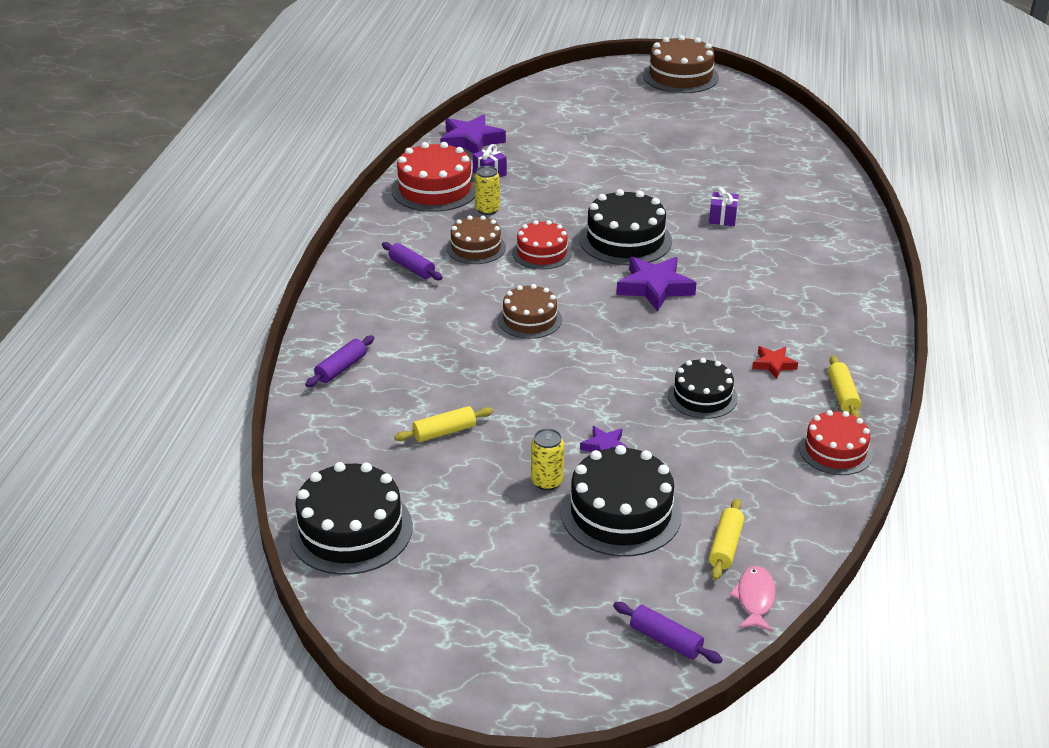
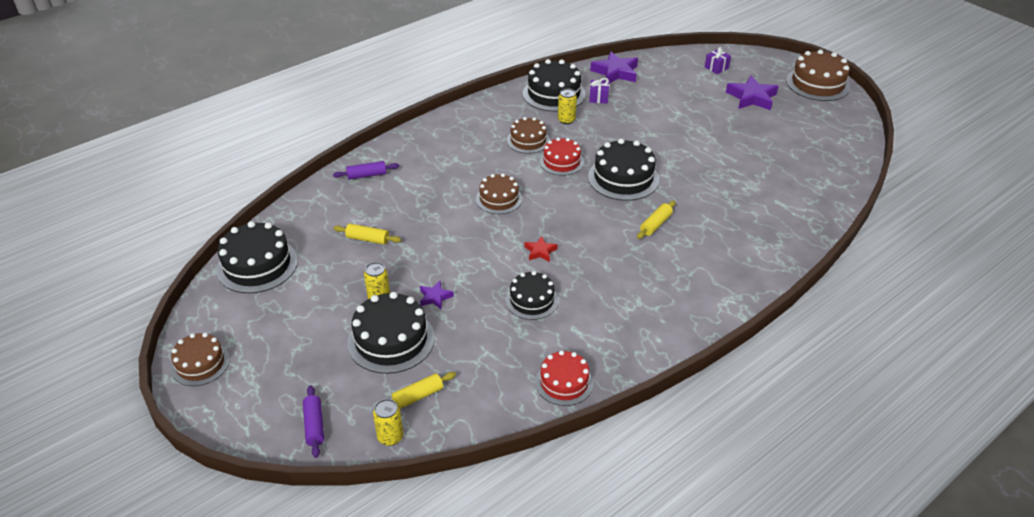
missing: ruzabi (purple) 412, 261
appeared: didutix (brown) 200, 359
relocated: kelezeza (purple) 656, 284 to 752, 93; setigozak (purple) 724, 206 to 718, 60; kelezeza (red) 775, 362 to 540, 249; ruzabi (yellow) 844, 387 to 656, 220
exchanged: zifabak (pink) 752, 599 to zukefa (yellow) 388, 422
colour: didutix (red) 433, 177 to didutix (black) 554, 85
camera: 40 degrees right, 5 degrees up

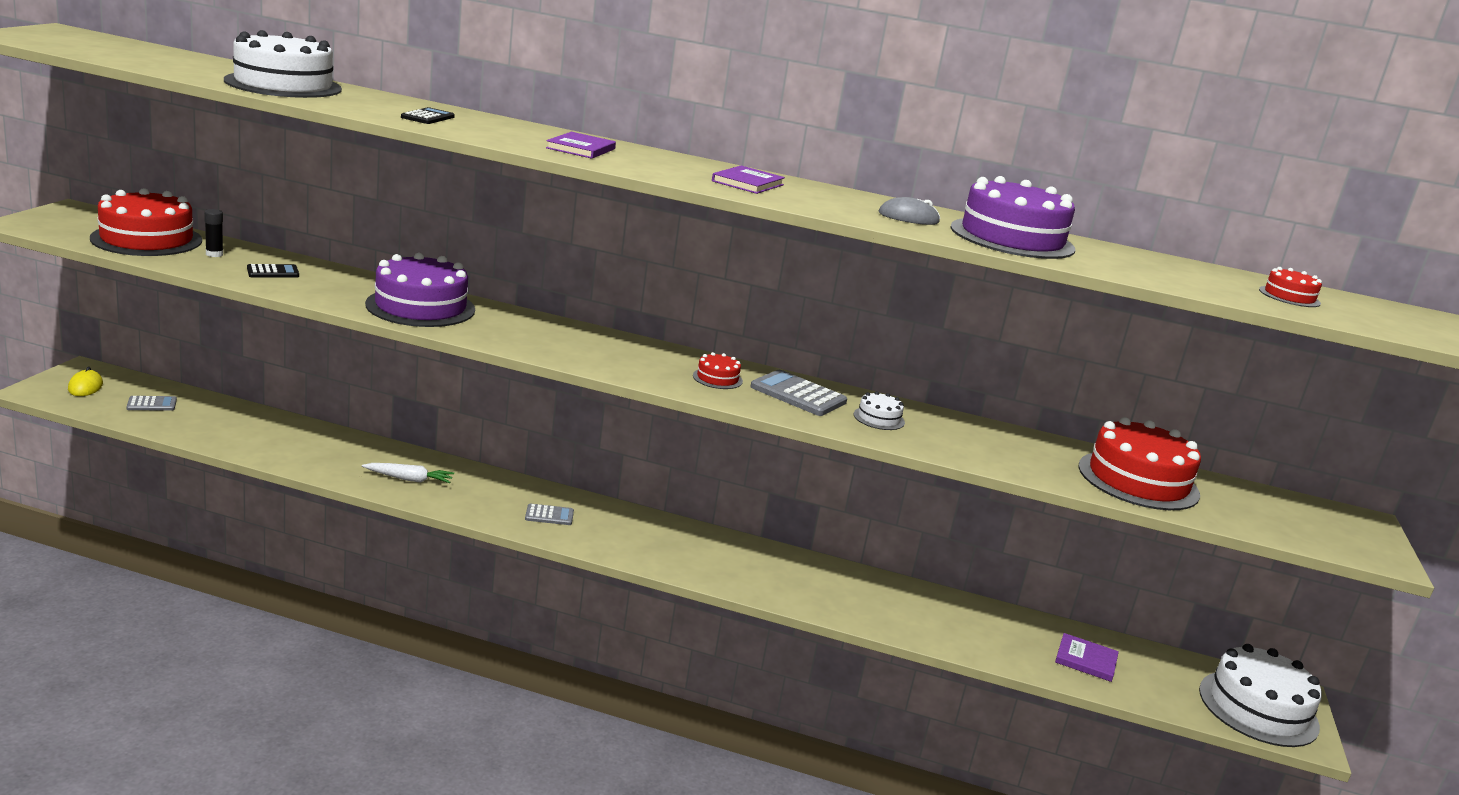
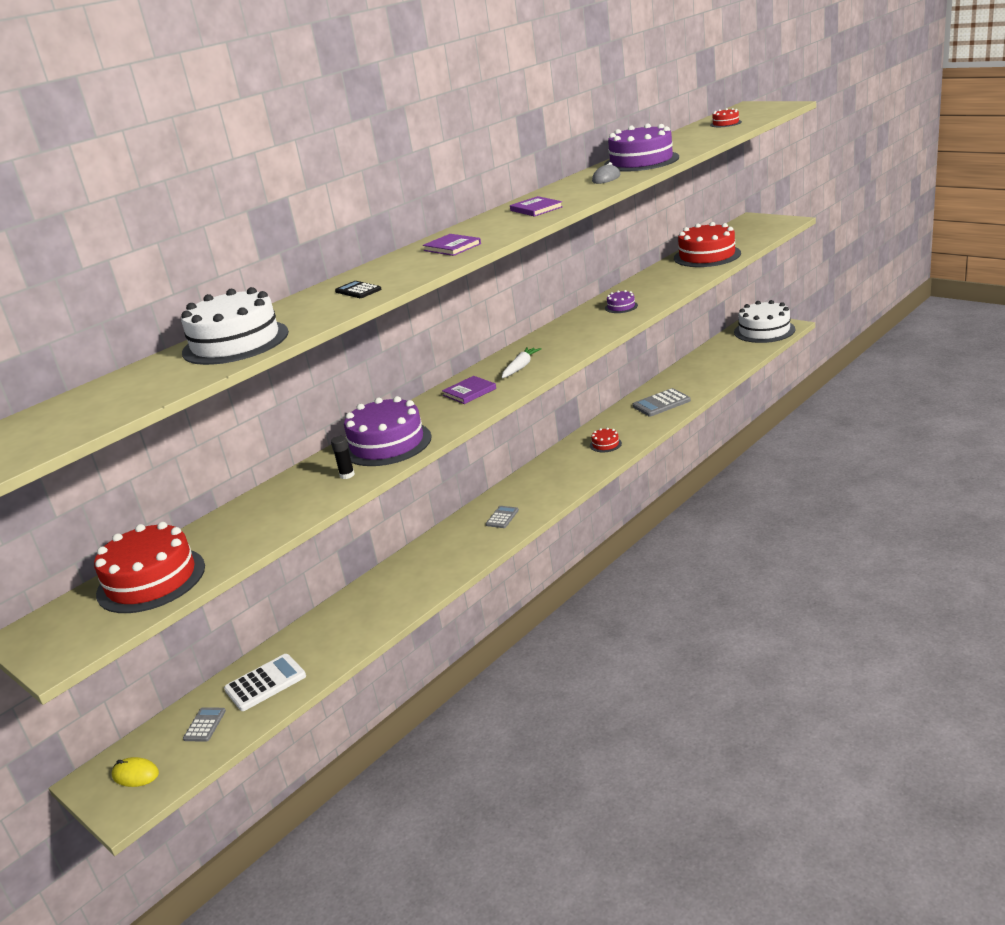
missing: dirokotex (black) 273, 270
appeared: dirokotex (white) 265, 682
relocated: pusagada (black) 213, 233 to 343, 457; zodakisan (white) 408, 473 to 522, 362; didutix (red) 718, 370 to 606, 440; dirokotex (grey) 798, 393 to 661, 402; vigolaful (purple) 1087, 657 to 469, 390
colour: didutix (white) 879, 410 to didutix (purple) 621, 301
camera: 55 degrees left, 5 degrees up

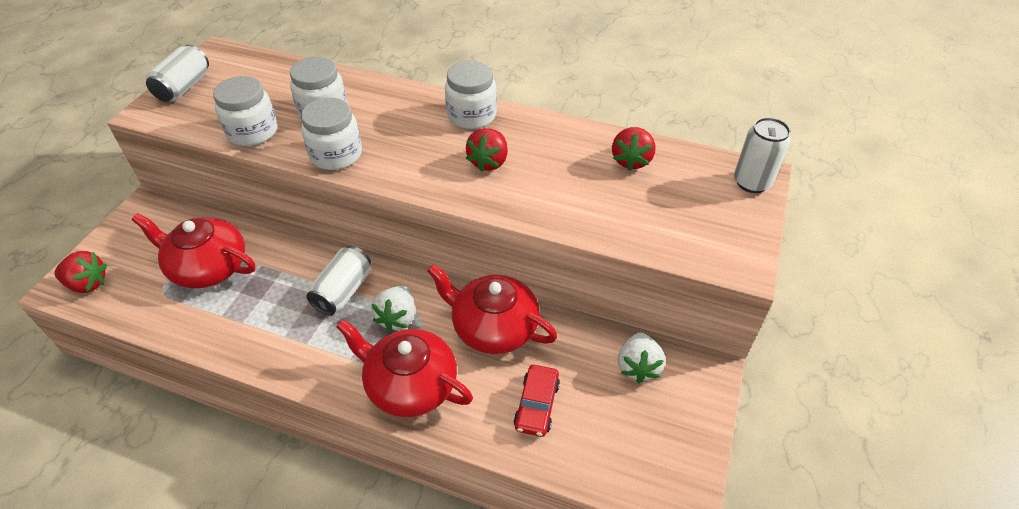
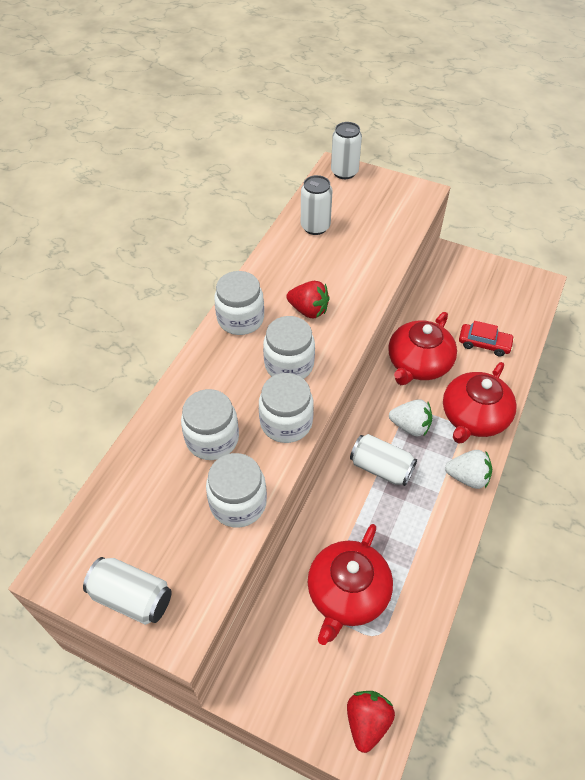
appeared: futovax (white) 289, 347
relocated: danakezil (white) 641, 357 to 468, 469
exchanged: danakezil (red) 634, 149 to zukefa (white) 317, 205
camera: 85 degrees left, 5 degrees up

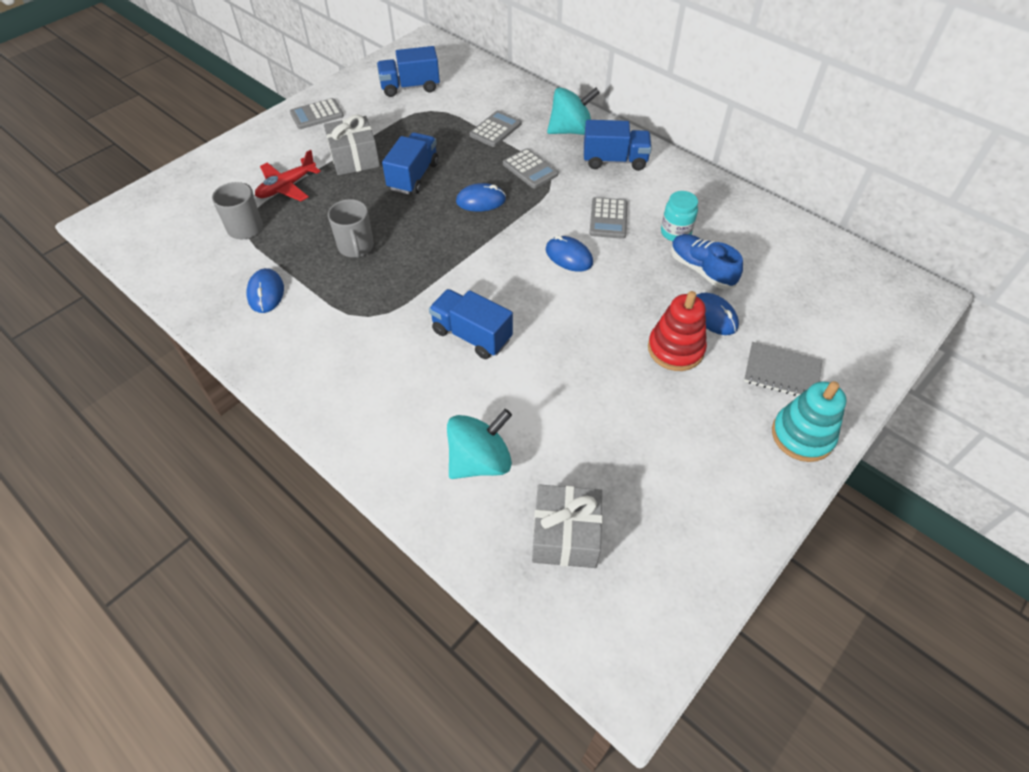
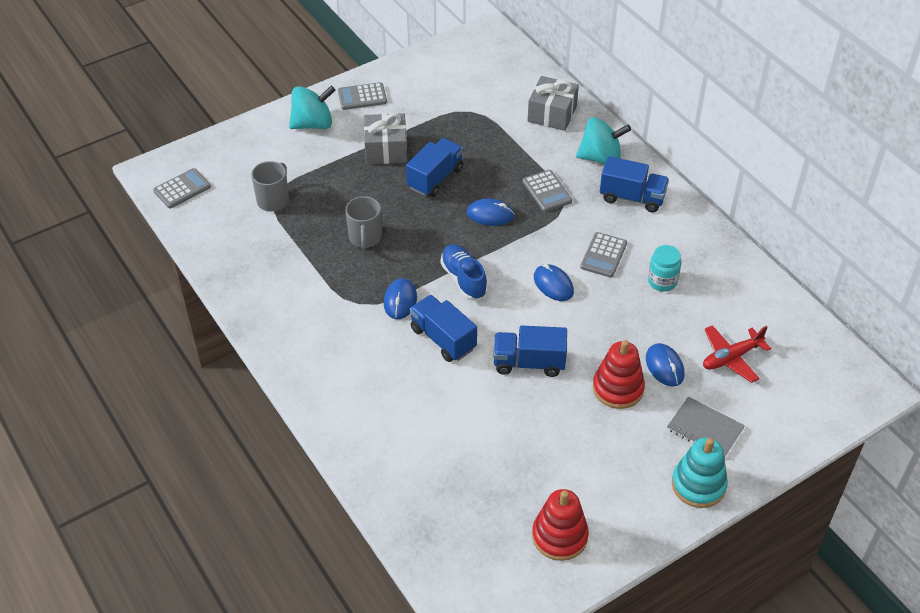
appeared: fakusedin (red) 560, 525
relocated: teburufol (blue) 265, 290 to 400, 298; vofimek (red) 288, 175 to 737, 354; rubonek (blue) 408, 71 to 530, 351; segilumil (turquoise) 479, 444 to 312, 107; dirokotex (grey) 495, 128 to 182, 188; setigozak (grey) 567, 526 to 553, 103; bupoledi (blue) 707, 261 to 464, 272
camera: 15 degrees right, 5 degrees down

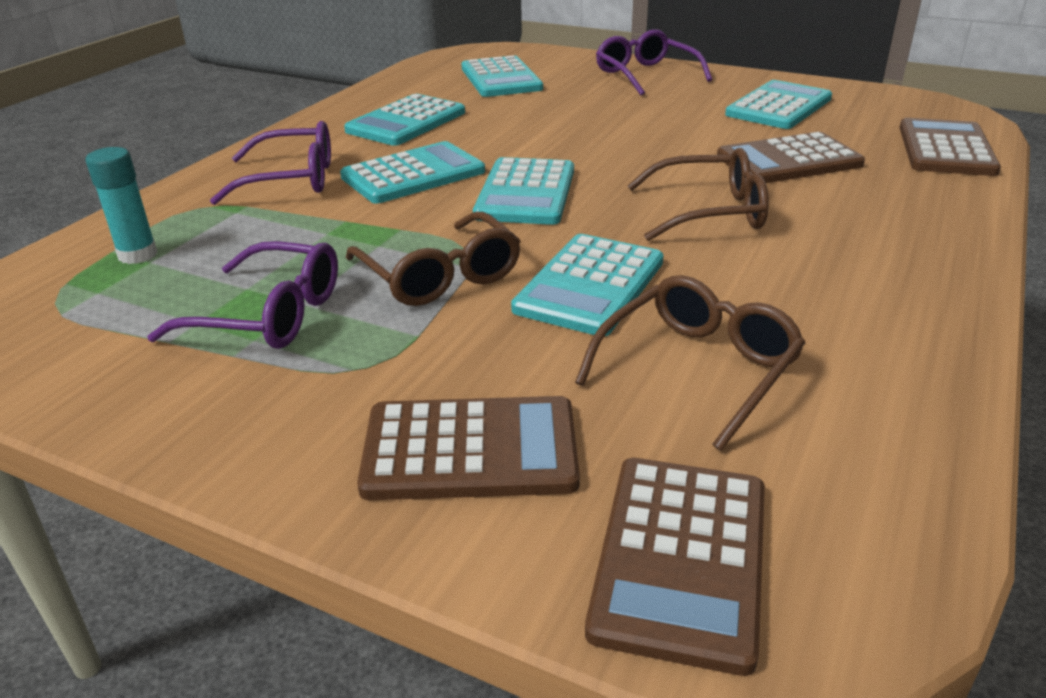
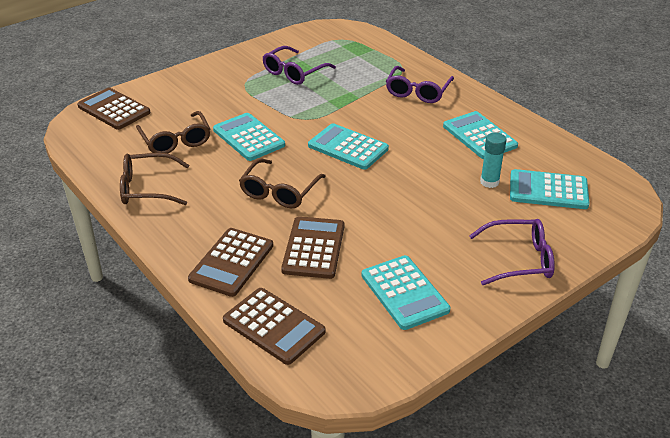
missing: dirokotex (turquoise) 412, 172
relocated: pusagada (turquoise) 121, 205 to 493, 160; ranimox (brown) 433, 259 to 154, 179; dirokotex (brown) 468, 448 to 230, 262
camera: 115 degrees right, 5 degrees up

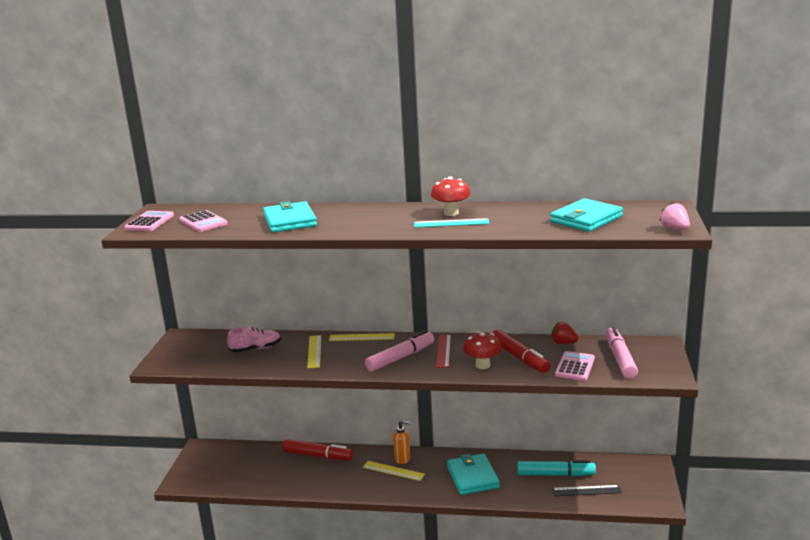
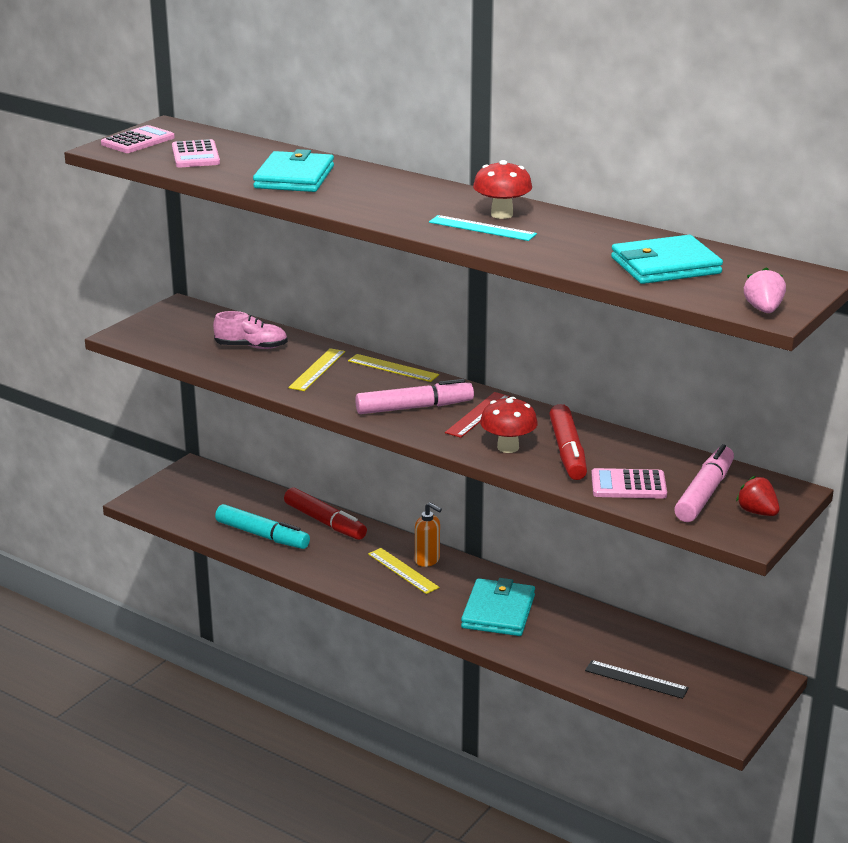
relocated: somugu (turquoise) 556, 468 to 262, 526; danakezil (red) 565, 333 to 758, 496
spun: dirokotex (pink) 575, 366 = 629, 483 135 degrees counterclockwise
camera: 25 degrees right, 5 degrees up

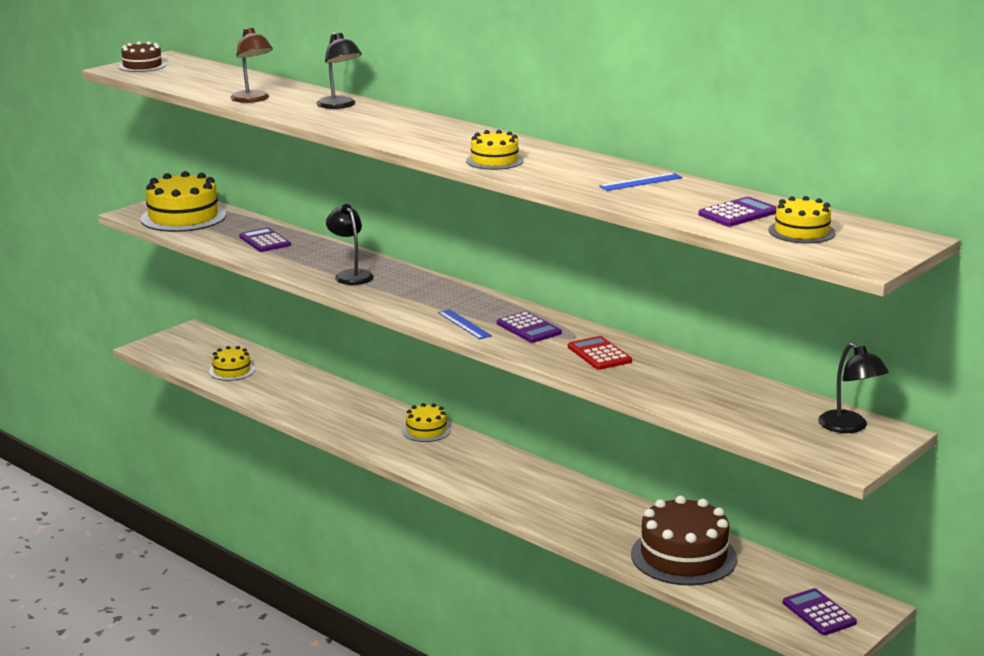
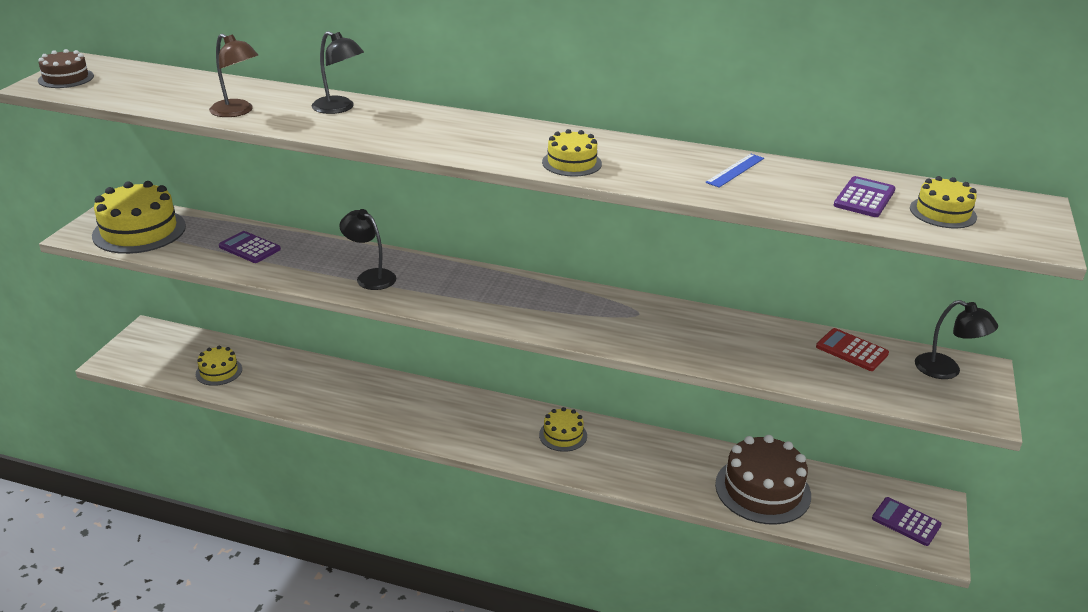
missing: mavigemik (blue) 465, 324; dirokotex (purple) 529, 327
relocated: didutix (yellow) 426, 422 to 563, 429; dirokotex (red) 600, 353 to 852, 349
camera: 25 degrees left, 10 degrees up

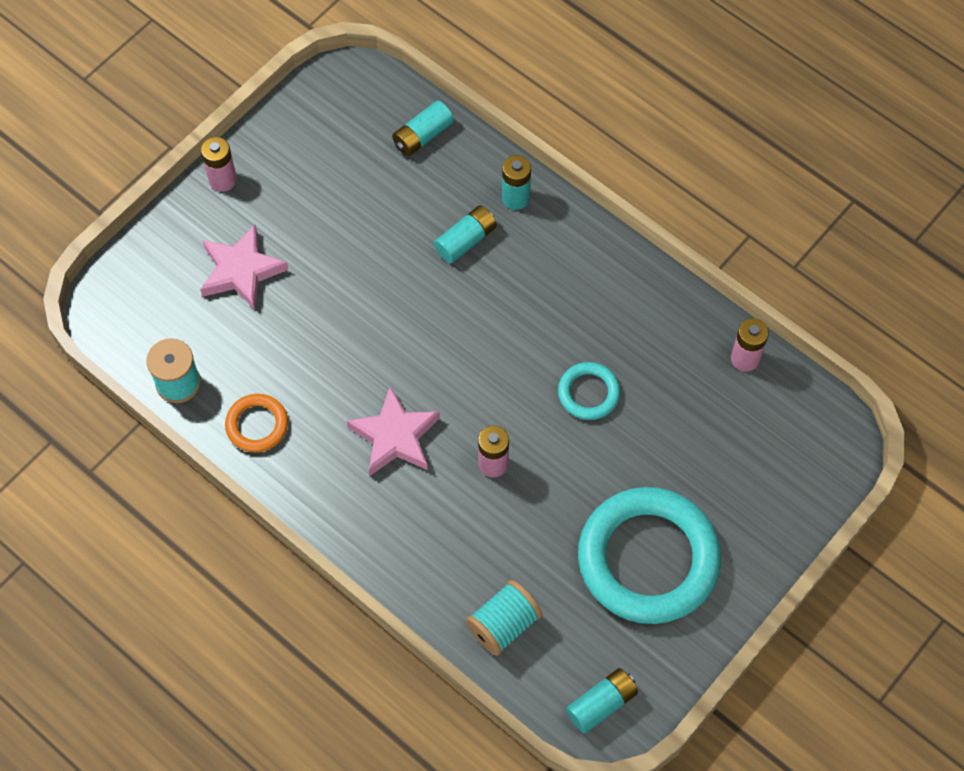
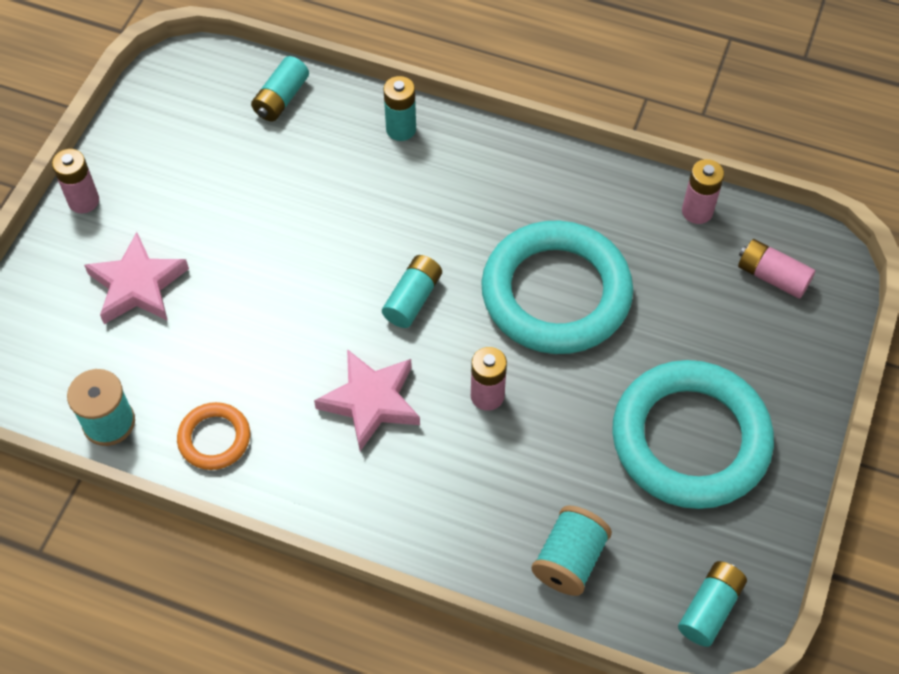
appeared: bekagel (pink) 776, 269
relocated: bekagel (turquoise) 465, 234 to 412, 291
size: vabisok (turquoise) 589, 391 = 557, 287 x2.19
camera: 20 degrees left, 5 degrees down

